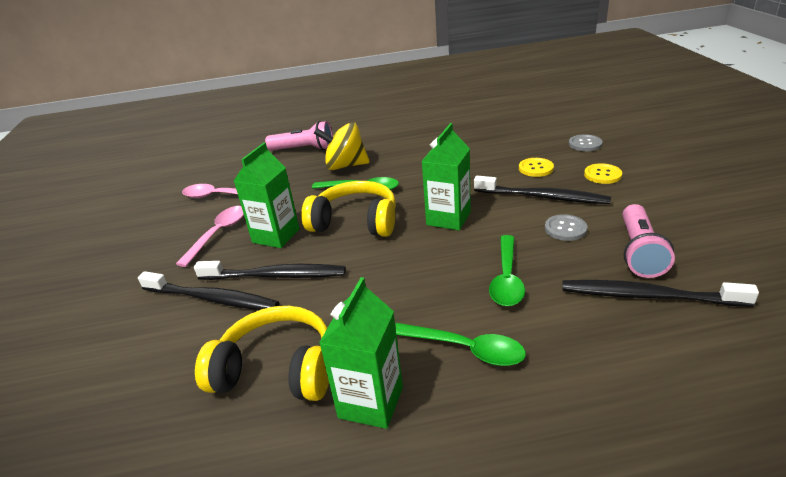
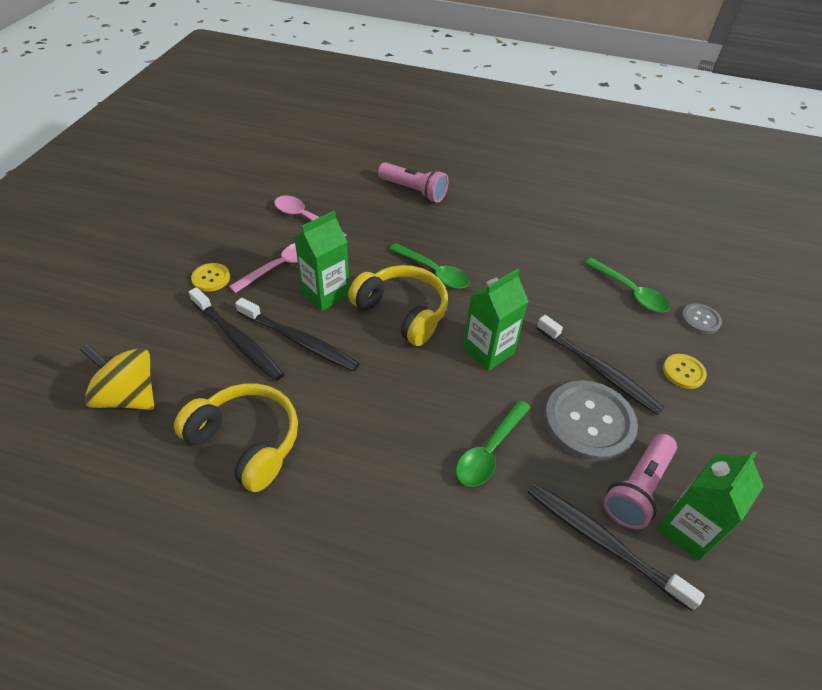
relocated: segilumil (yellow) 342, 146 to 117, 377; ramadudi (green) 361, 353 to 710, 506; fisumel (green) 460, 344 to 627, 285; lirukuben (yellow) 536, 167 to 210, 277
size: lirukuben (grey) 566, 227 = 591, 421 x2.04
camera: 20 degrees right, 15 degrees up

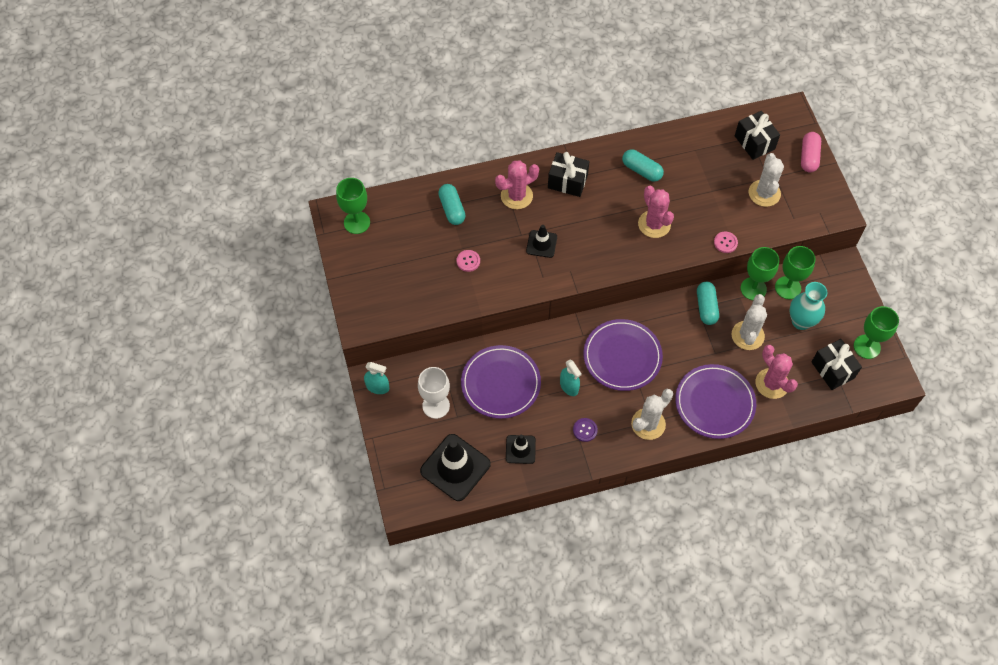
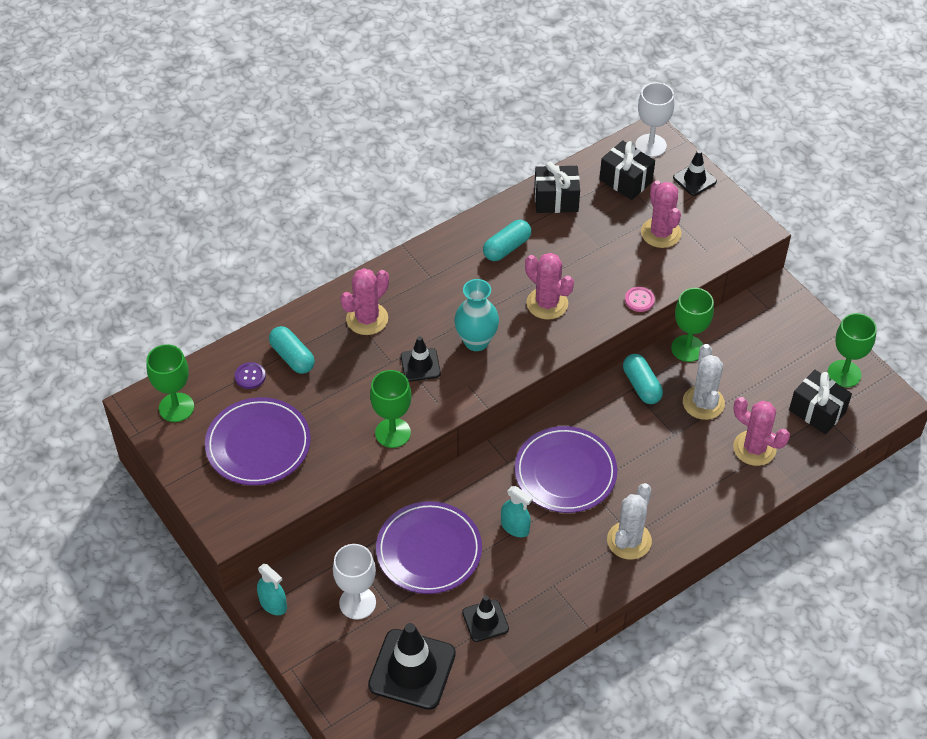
missing: lirukuben (pink) 468, 261
appeared: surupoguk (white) 654, 119
relocated: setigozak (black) 568, 174 to 557, 187; lirukuben (purple) 585, 430 to 250, 375; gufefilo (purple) 715, 401 to 258, 441; surupoguk (green) 795, 272 to 391, 409; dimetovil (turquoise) 808, 306 to 476, 315
exchanged: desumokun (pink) 811, 152 to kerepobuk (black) 695, 173
colour: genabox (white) 766, 180 to genabox (pink) 661, 214
spun: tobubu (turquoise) 376, 378 = 272, 589 45 degrees clockwise; desumokun (turquoise) 643, 165 = 507, 240 60 degrees counterclockwise
camera: 20 degrees left, 10 degrees down

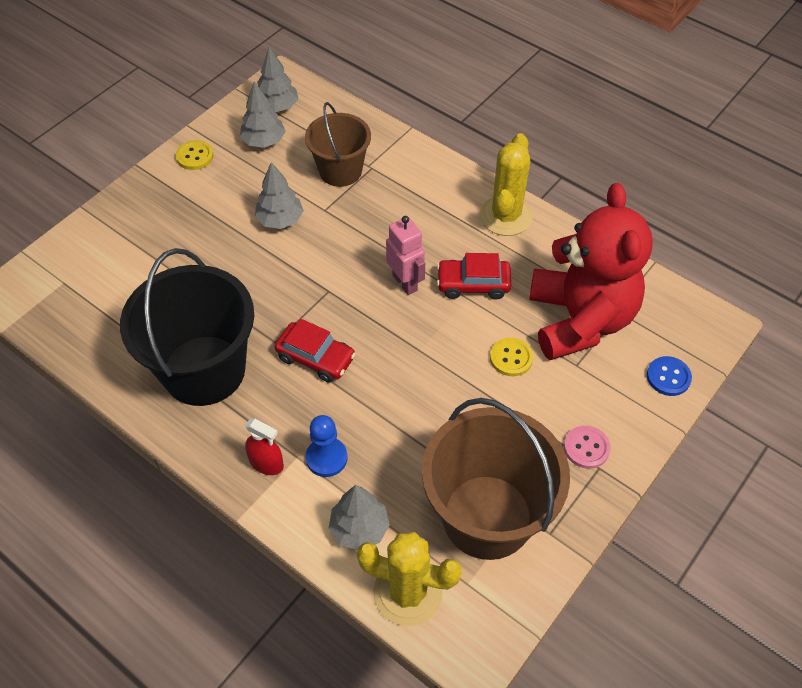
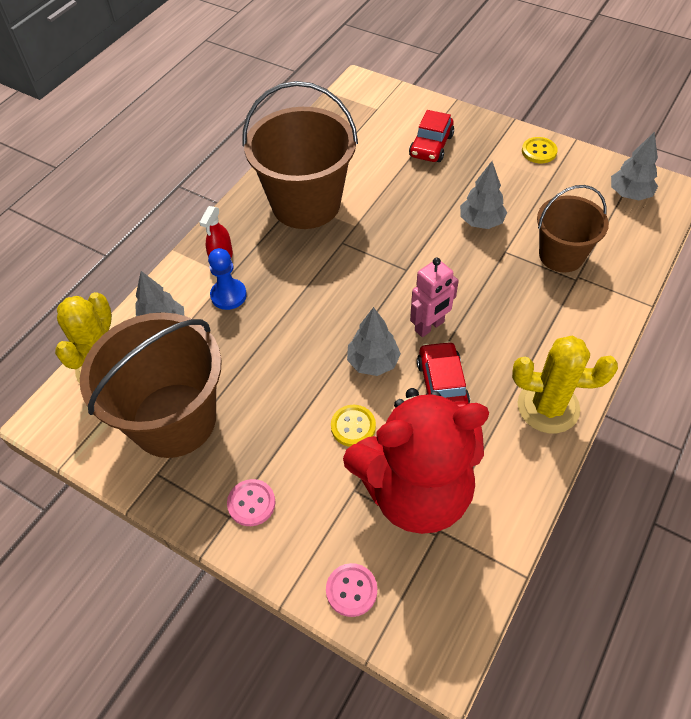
relocated: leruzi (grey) 263, 115 to 374, 341; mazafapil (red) 315, 350 to 431, 136
colour: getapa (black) 187, 327 to getapa (brown) 300, 155; lirukuben (blue) 669, 376 to lirukuben (pink) 351, 590
camera: 85 degrees right, 0 degrees up

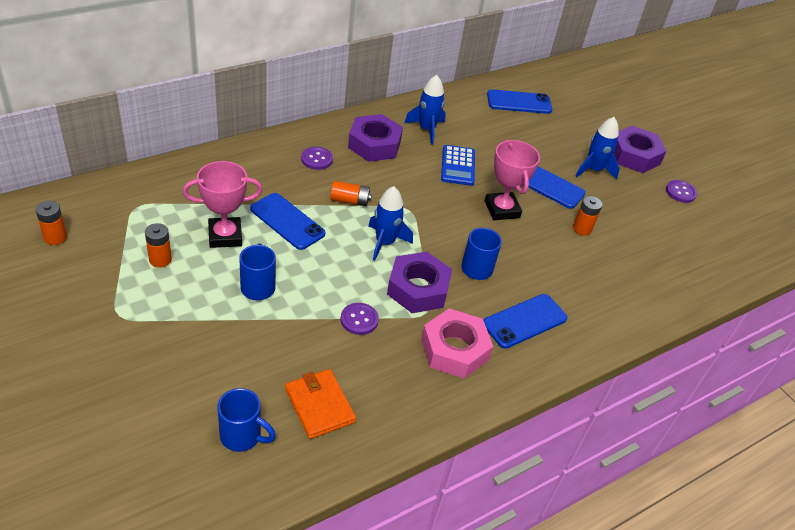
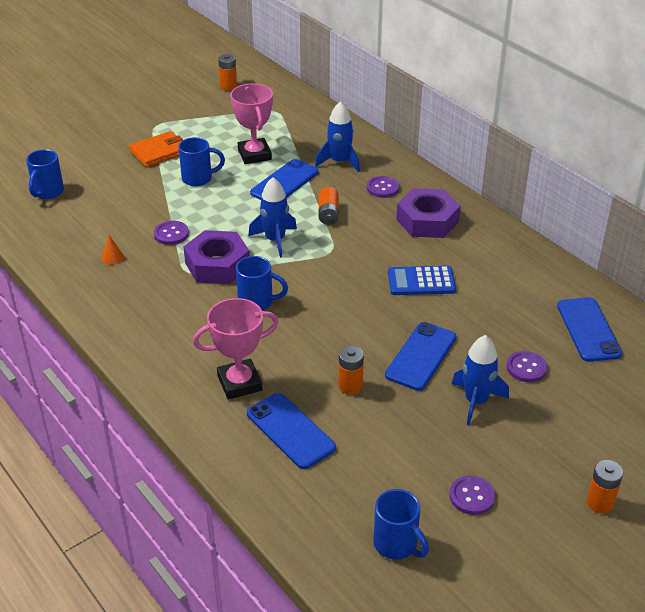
missing: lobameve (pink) 457, 343; lobameve (purple) 640, 149
appeared: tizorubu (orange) 113, 250; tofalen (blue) 401, 524; lirukuben (purple) 527, 366
relocated: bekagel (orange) 158, 245 to 605, 486; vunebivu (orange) 320, 404 to 156, 149; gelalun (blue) 425, 110 to 337, 136; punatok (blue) 525, 321 to 291, 431; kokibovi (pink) 512, 179 to 235, 349
camera: 90 degrees right, 5 degrees down

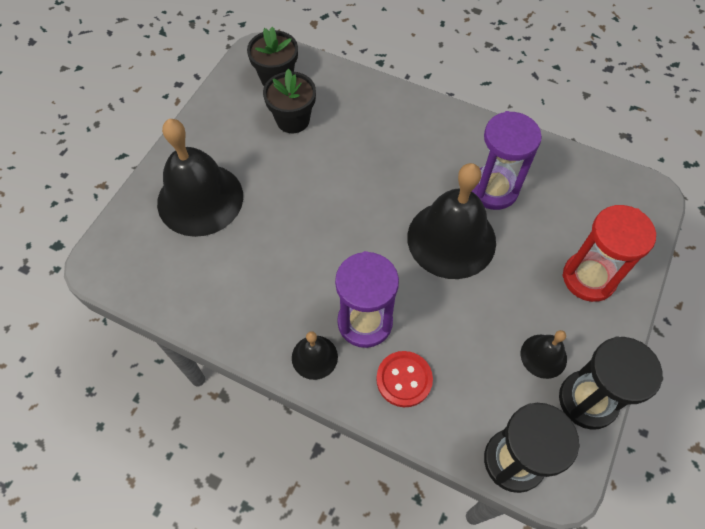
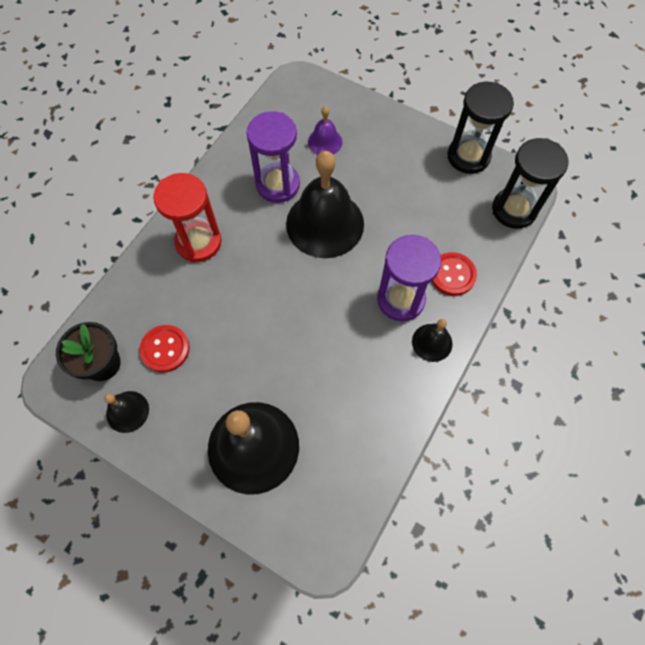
appeared: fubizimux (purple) 325, 130
relocated: fubizimux (black) 544, 354 to 126, 412; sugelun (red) 609, 253 to 187, 217
exchanged: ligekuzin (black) 289, 101 to lirukuben (red) 164, 348
camera: 85 degrees left, 5 degrees up

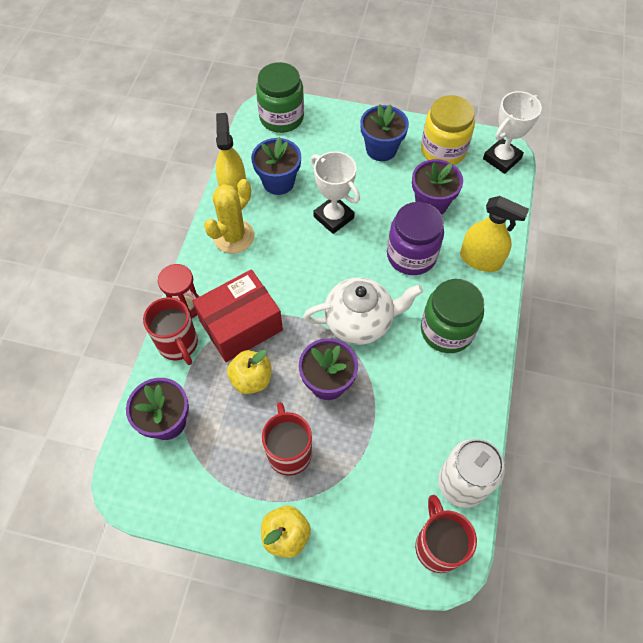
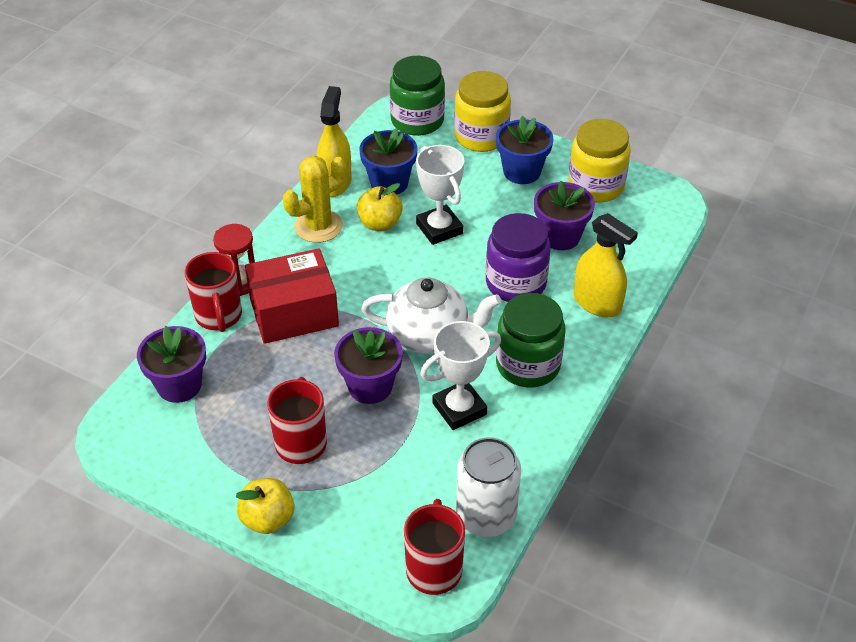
appeared: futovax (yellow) 482, 111
relocated: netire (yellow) 249, 372 to 380, 207; kokibovi (white) 512, 132 to 460, 375
camera: 15 degrees right, 15 degrees down

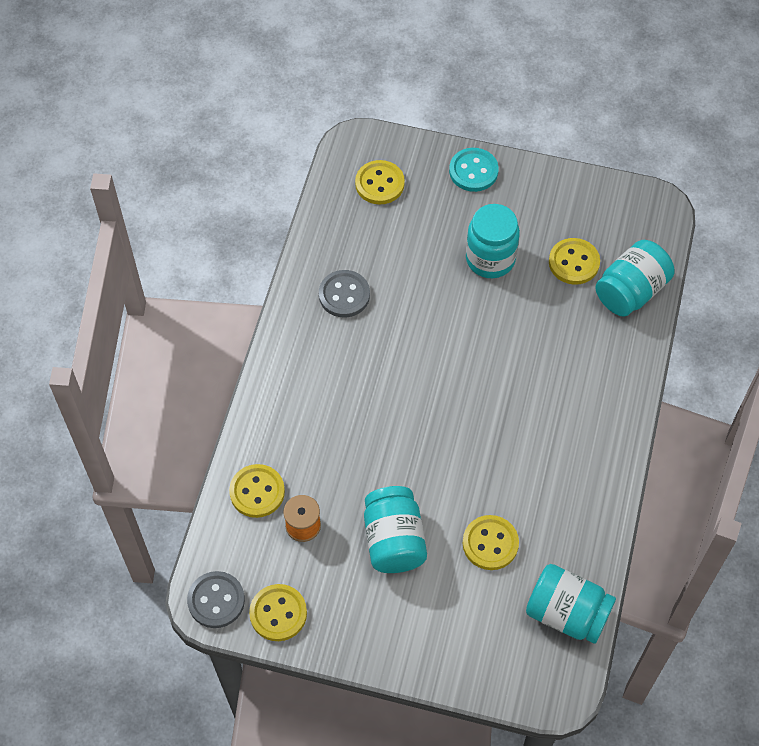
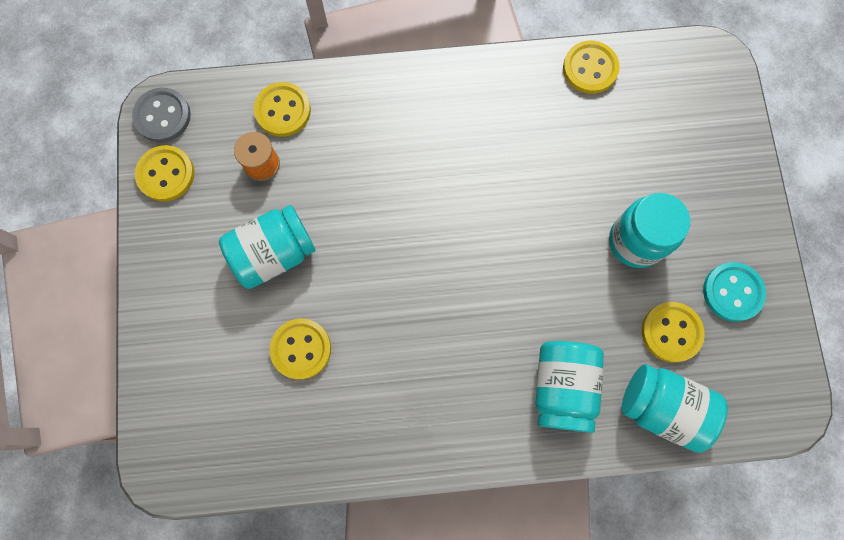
missing: lirukuben (grey) 344, 293
relocated: lirukuben (yellow) 380, 182 to 591, 67; lirukuben (turquoise) 474, 170 to 734, 292; futovax (turquoise) 571, 604 to 569, 387
camera: 70 degrees right, 15 degrees up

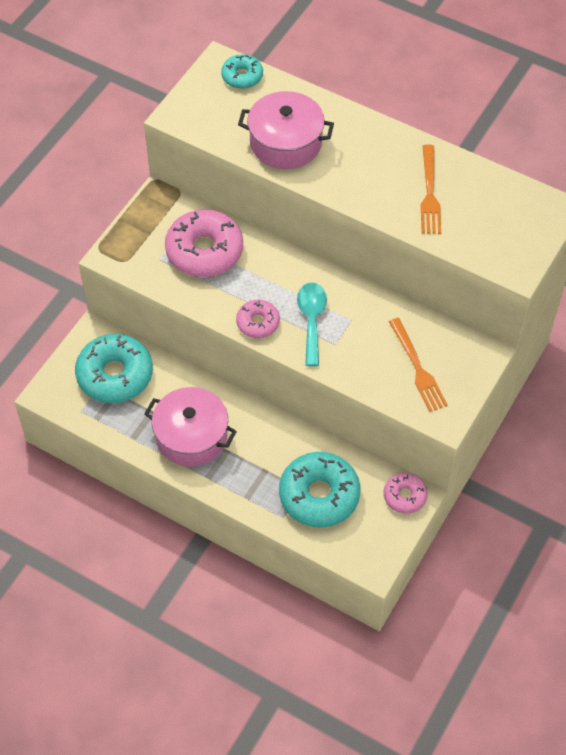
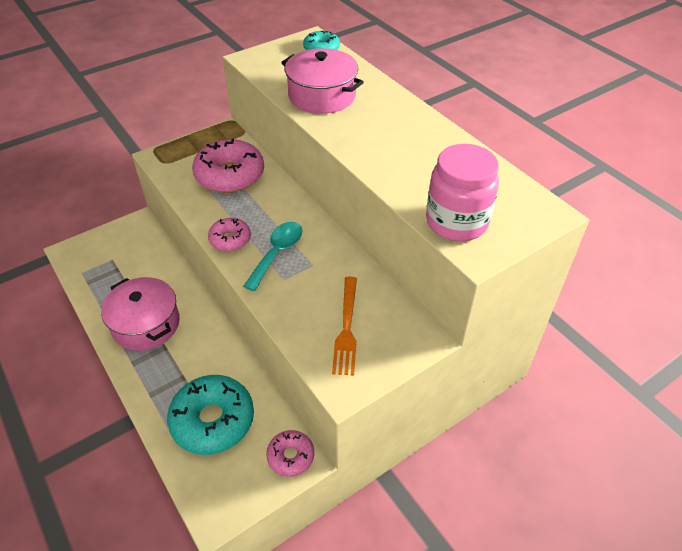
missing: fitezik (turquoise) 114, 368; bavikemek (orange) 430, 189
appeared: futovax (pink) 462, 192
camera: 25 degrees right, 10 degrees down

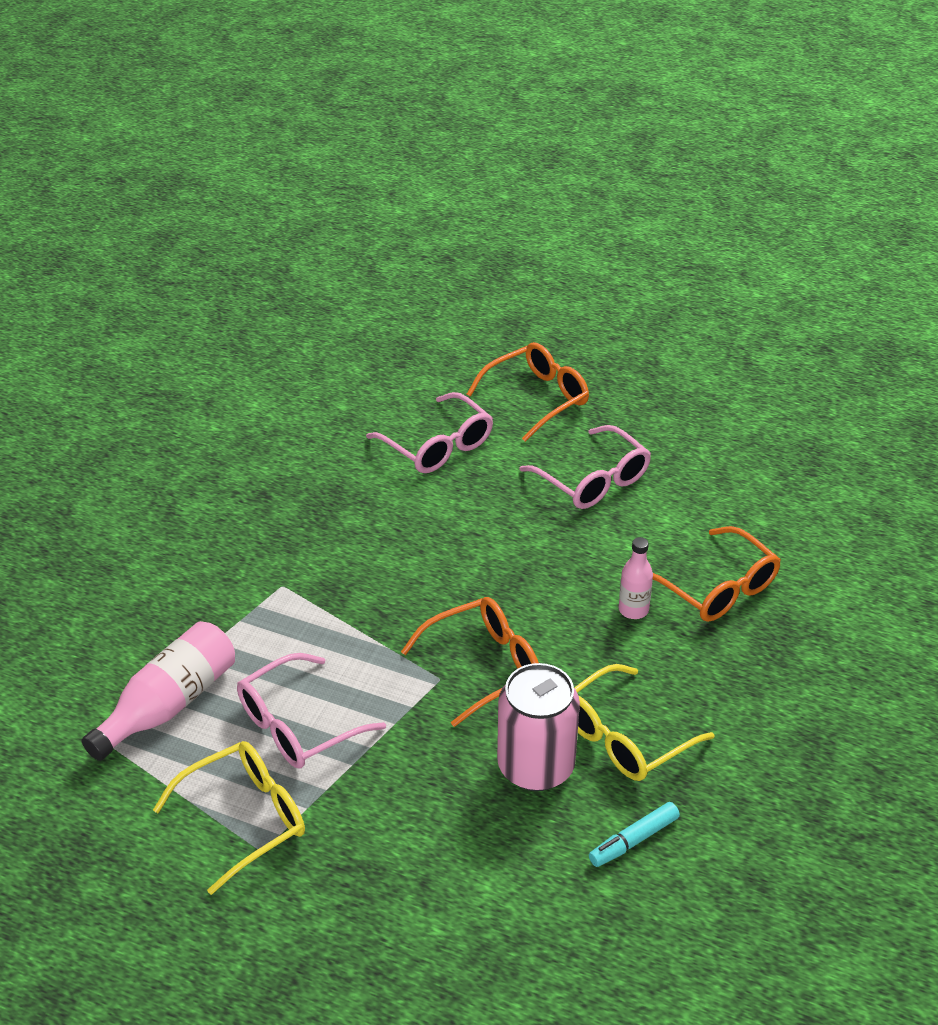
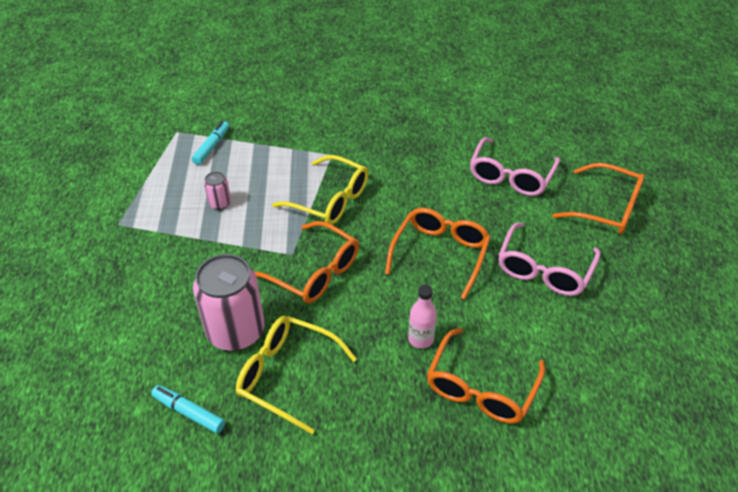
appeared: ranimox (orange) 438, 254
relocated: ranimox (yellow) 229, 818 to 320, 190
exchanged: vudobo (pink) 158, 691 to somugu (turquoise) 210, 143; ranimox (pink) 311, 711 to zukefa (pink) 217, 191
camera: 65 degrees right, 5 degrees up

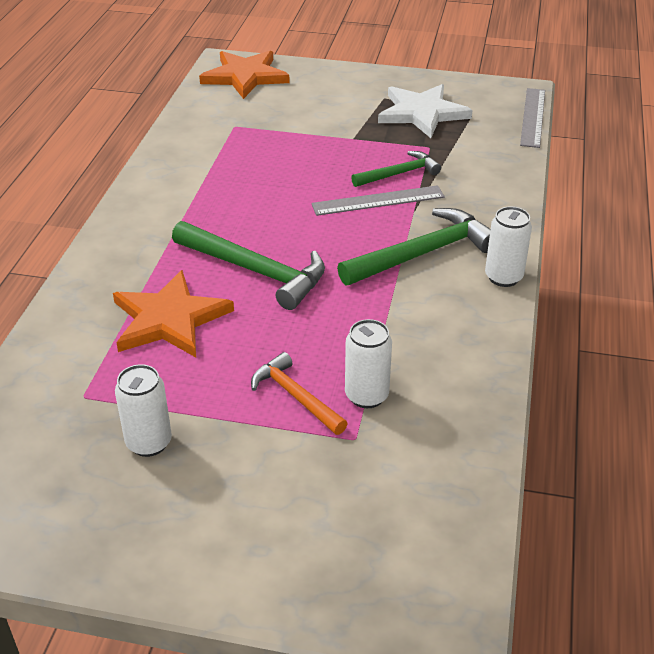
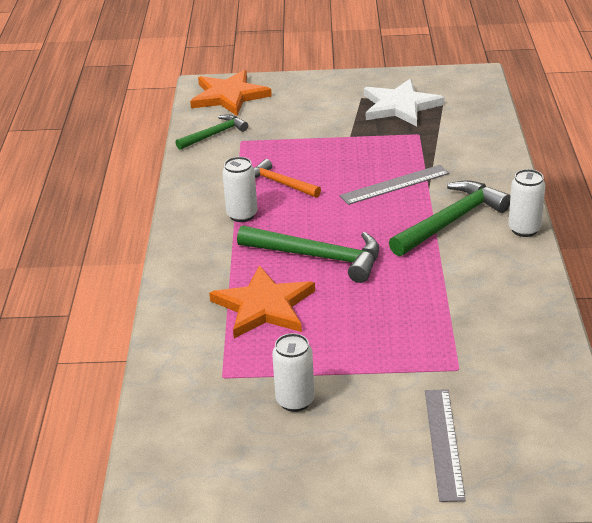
relocated: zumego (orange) 299, 393 to 287, 178; zukefa (white) 368, 363 to 240, 189; zumego (green) 396, 169 to 212, 132; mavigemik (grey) 532, 118 to 445, 445
camera: 10 degrees left, 5 degrees down

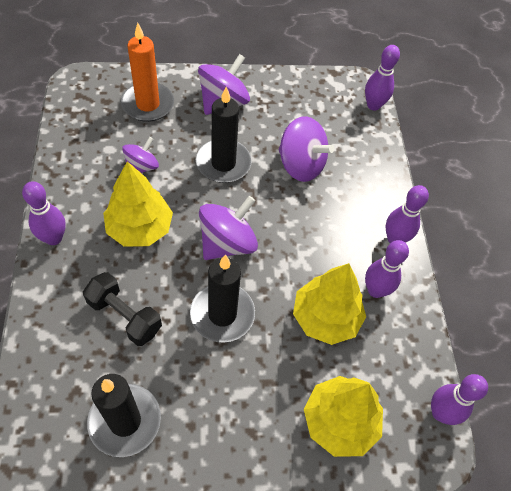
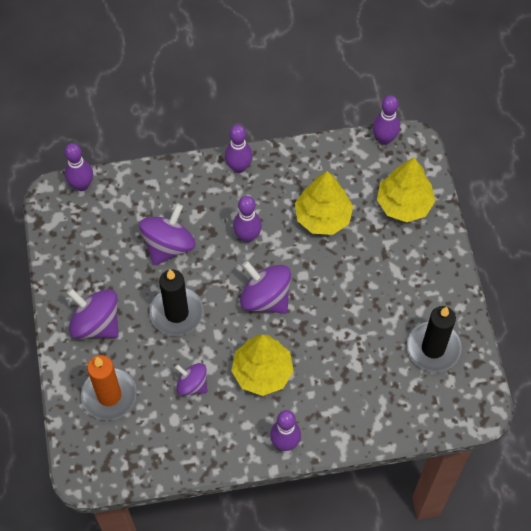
missing: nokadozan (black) 122, 309; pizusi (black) 222, 298
relocated: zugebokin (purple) 387, 269 to 247, 219
camera: 90 degrees left, 5 degrees up

